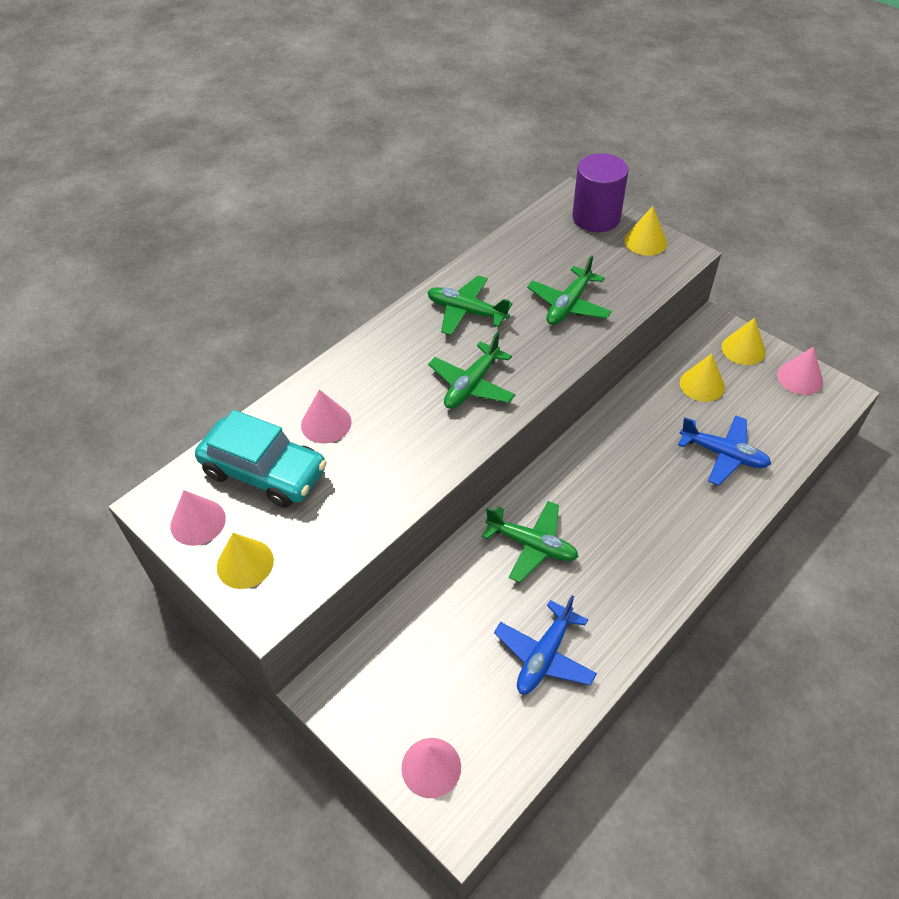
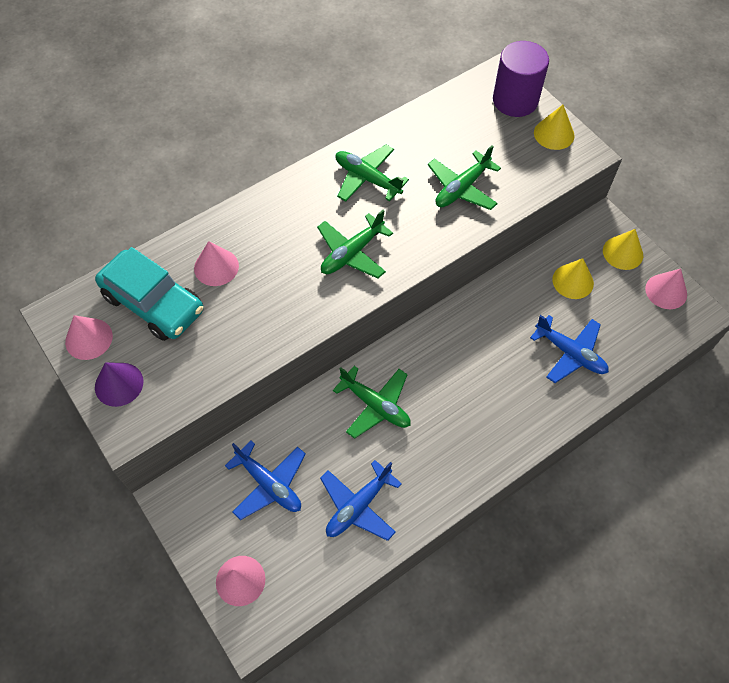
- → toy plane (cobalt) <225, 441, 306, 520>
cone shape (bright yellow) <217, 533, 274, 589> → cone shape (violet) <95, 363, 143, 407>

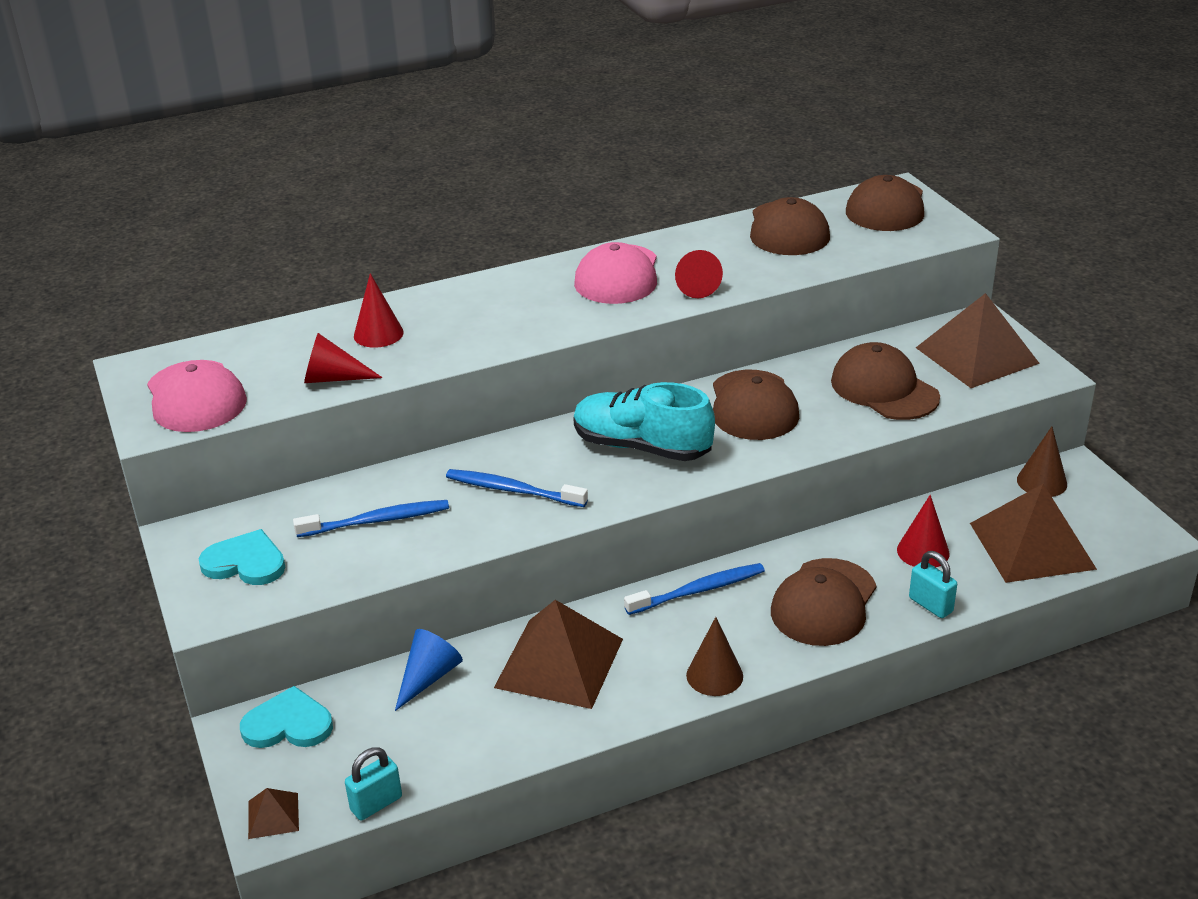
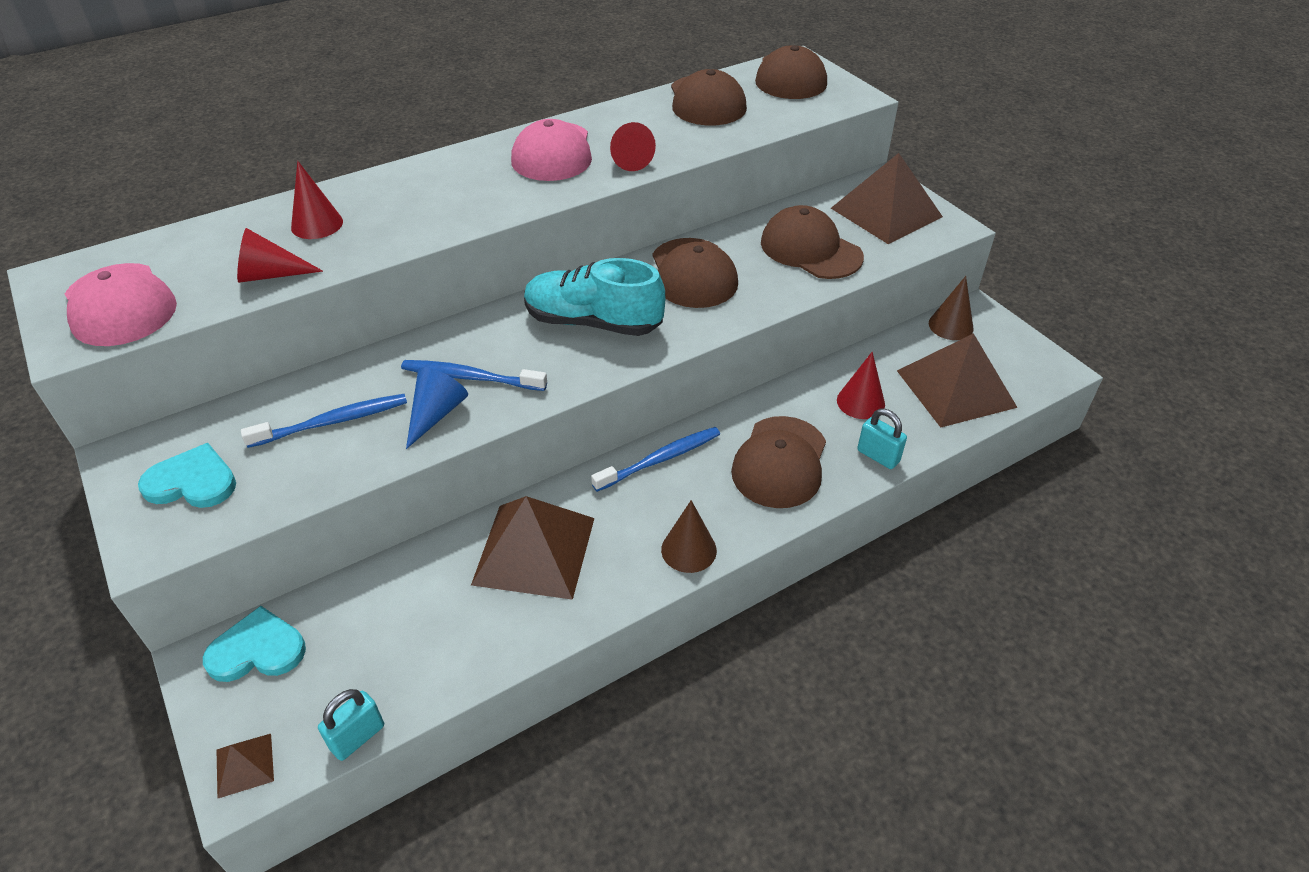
cone shape (cobalt) <395, 629, 463, 711> → cone shape (cobalt) <406, 367, 468, 449>, relocated

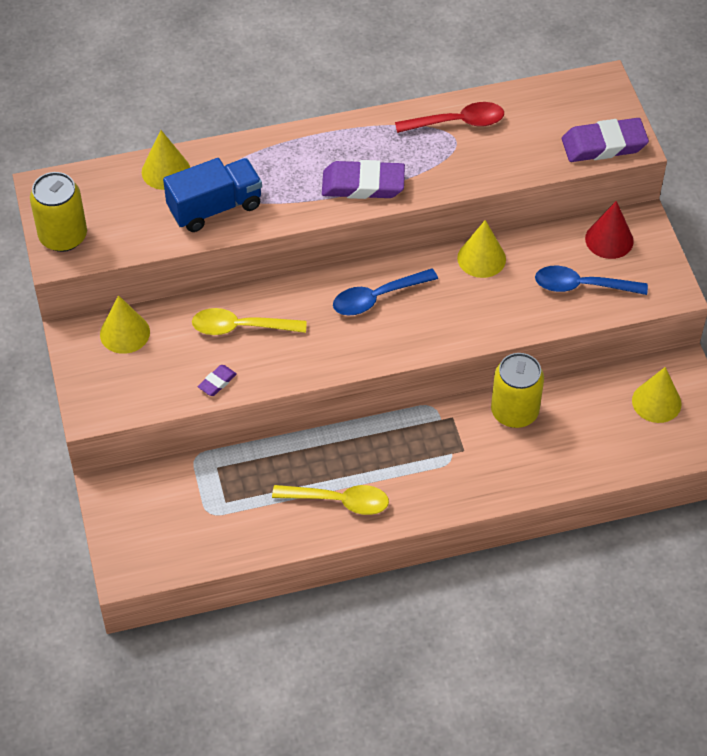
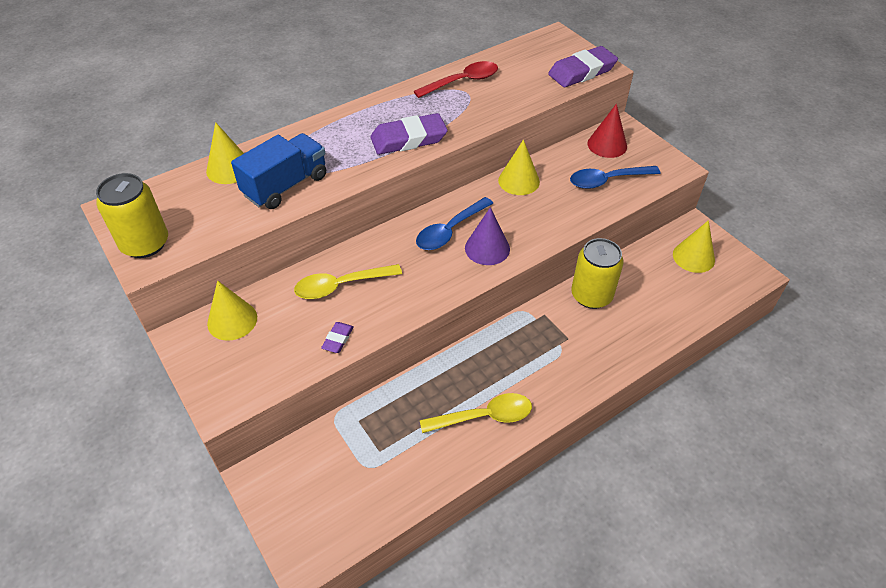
- → cone shape (violet) <465, 207, 510, 265>

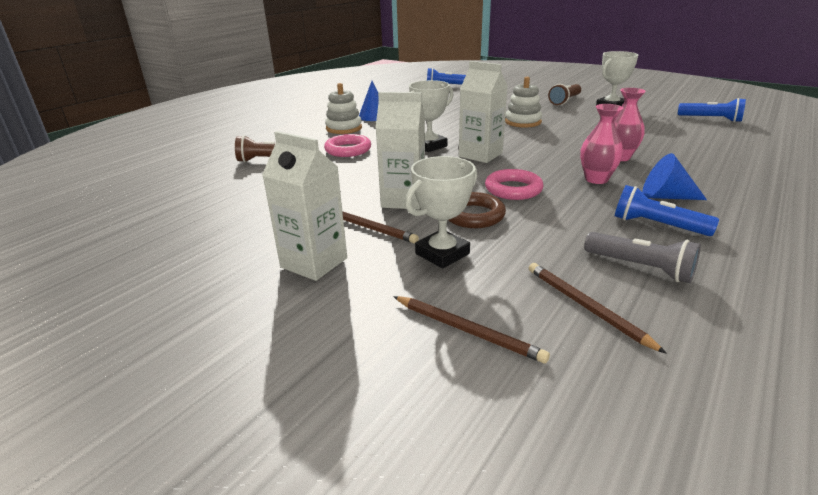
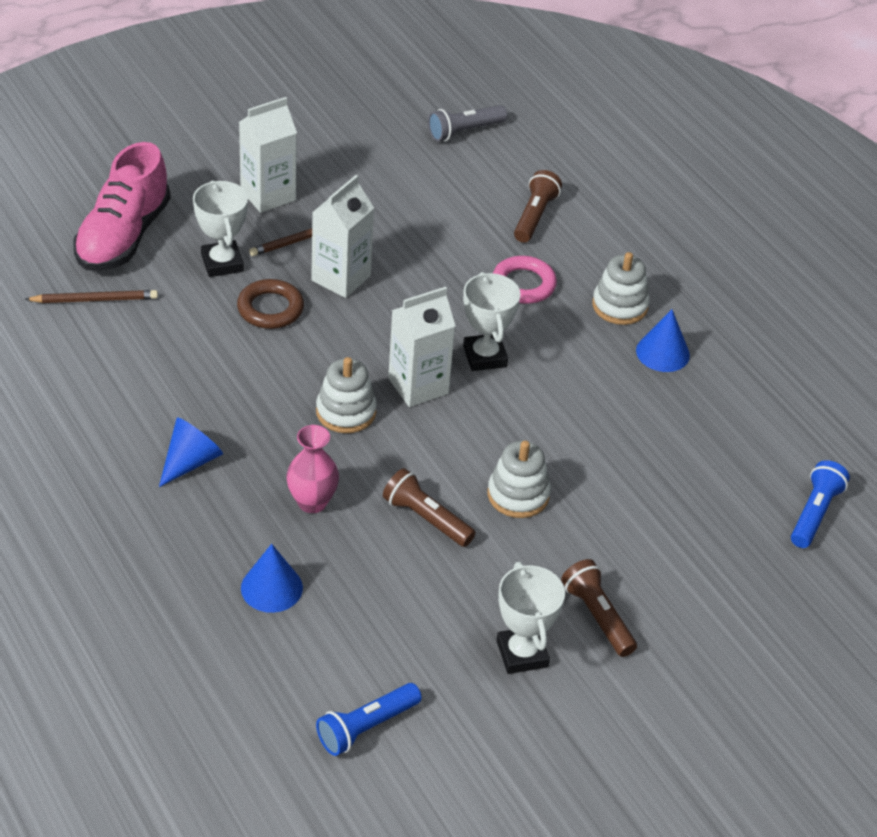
hoop (pink) <485, 169, 544, 200> → -
vase (pink) <580, 104, 623, 184> → -
torch (cobalt) <615, 185, 719, 236> → -
- → cone shape (cobalt) <241, 544, 303, 613>
- → stacking toy (pure white) <316, 357, 377, 433>
- → torch (brown) <383, 468, 475, 547>
torch (grey) <584, 232, 701, 283> → torch (grey) <428, 105, 507, 141>, relocated
wooden pencil (brown) <393, 296, 550, 364> → sneaker (pink) <73, 142, 171, 271>

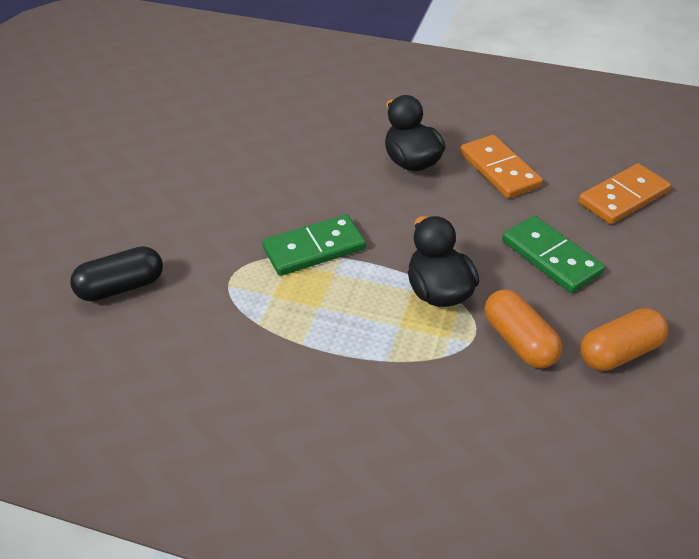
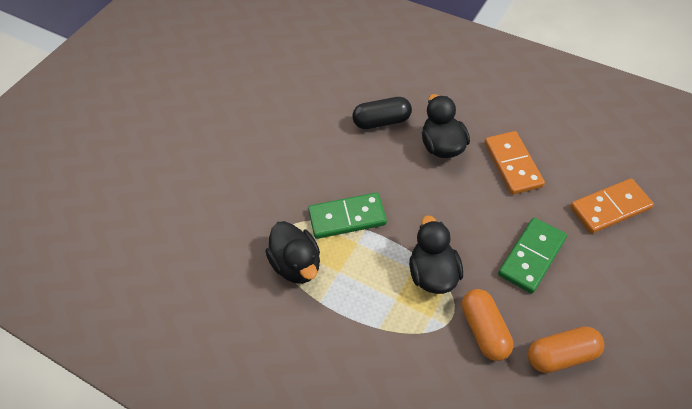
- → rubber duck (ebony) <265, 221, 320, 284>
pill (ebony) <70, 246, 163, 301> → pill (ebony) <352, 97, 412, 129>, relocated
domino (green) <502, 216, 605, 293> → domino (green) <498, 218, 567, 294>, 60 degrees clockwise

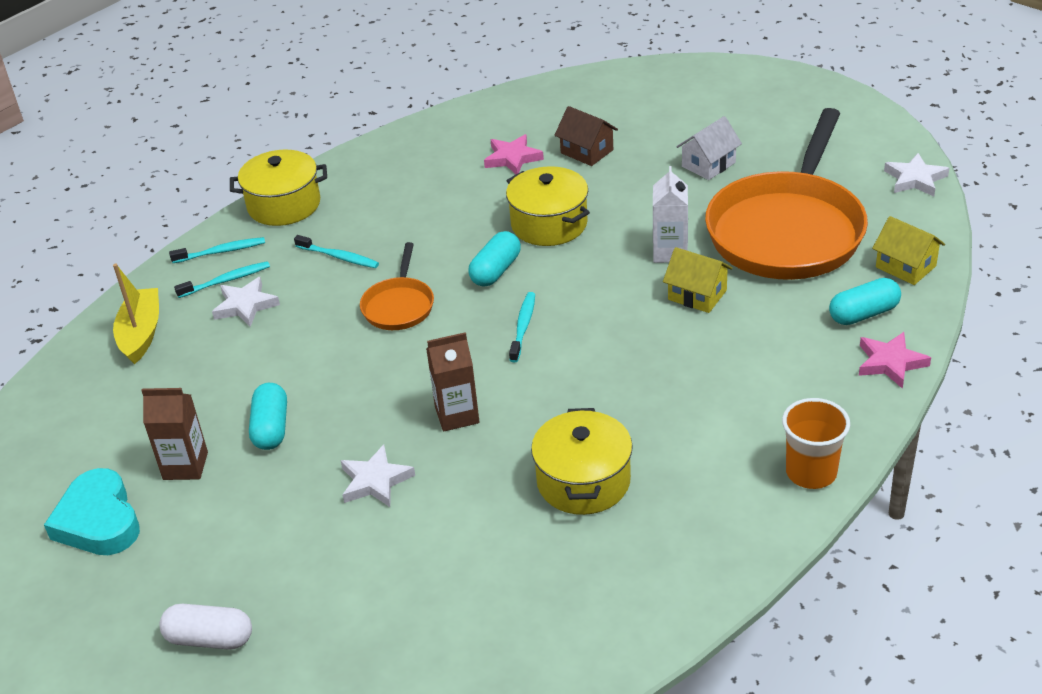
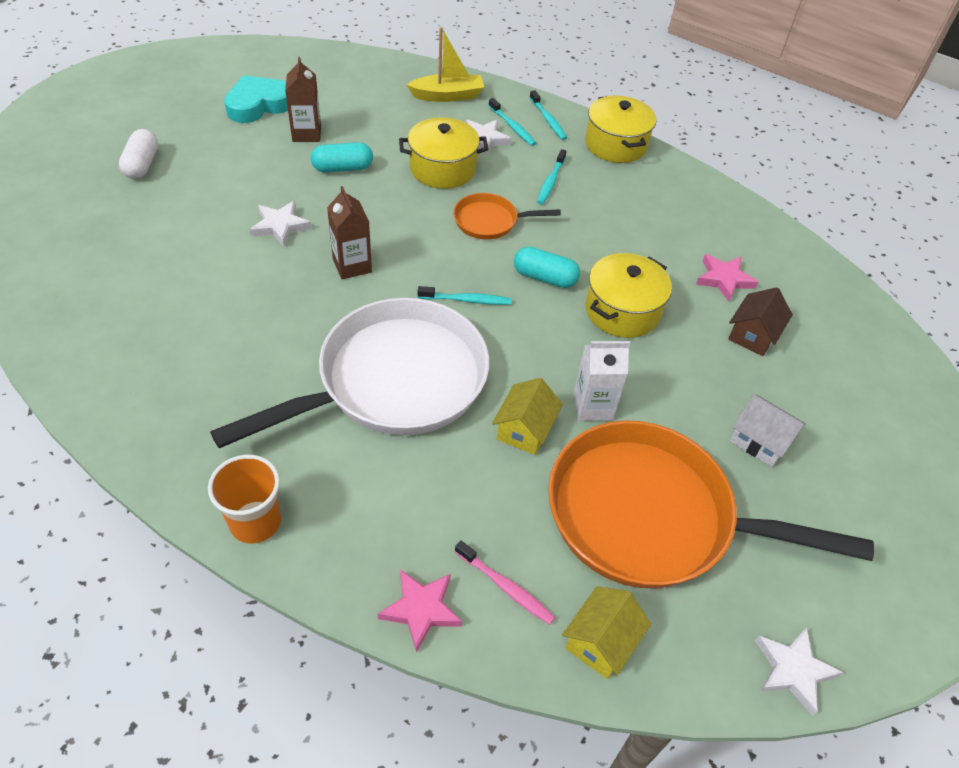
- → pan (pure white) <210, 298, 489, 448>
cooking pot (bright yellow) <531, 408, 633, 515> → cooking pot (bright yellow) <399, 117, 488, 189>, relocated
pill (aqua) <829, 278, 901, 325> → dental brush (pink) <455, 540, 555, 625>

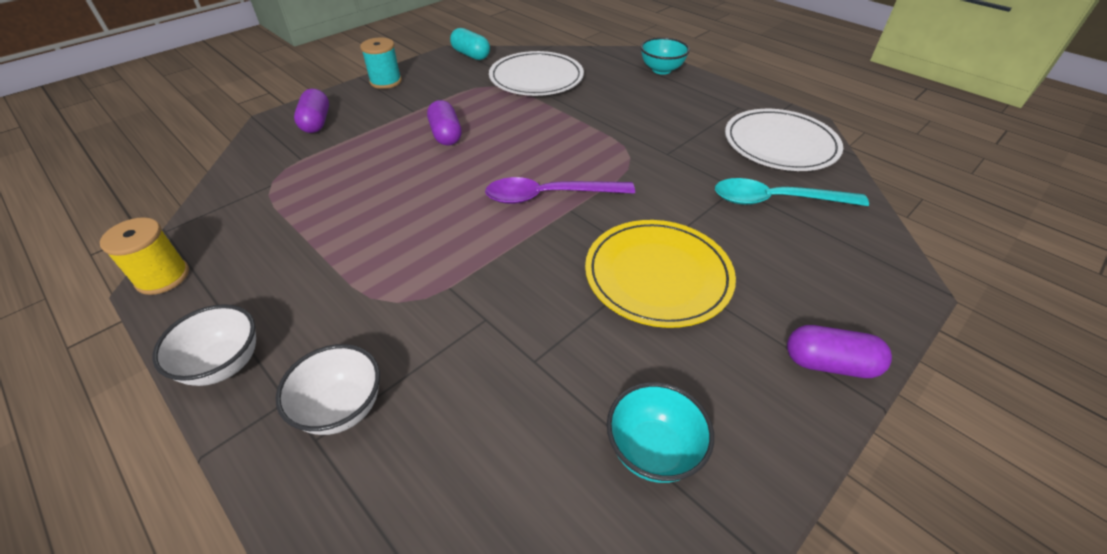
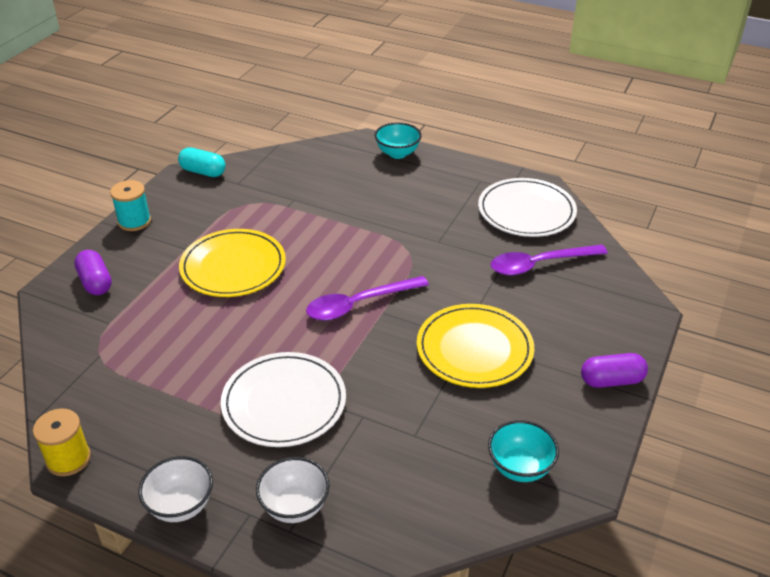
plate (pure white) <489, 51, 584, 96> → plate (pure white) <221, 352, 346, 447>, relocated
pill (violet) <427, 100, 462, 146> → plate (bright yellow) <179, 229, 286, 297>
teaspoon (aqua) <715, 178, 869, 206> → teaspoon (violet) <490, 245, 608, 276>

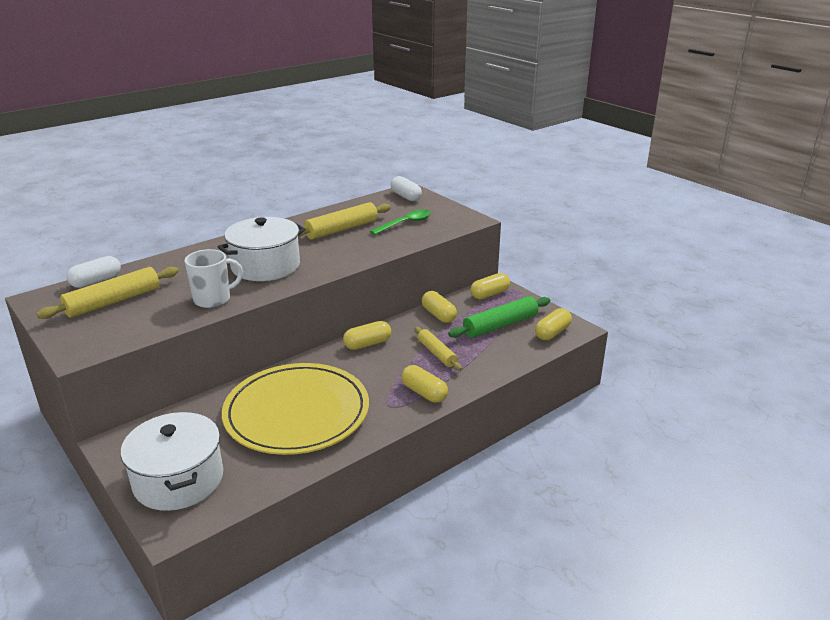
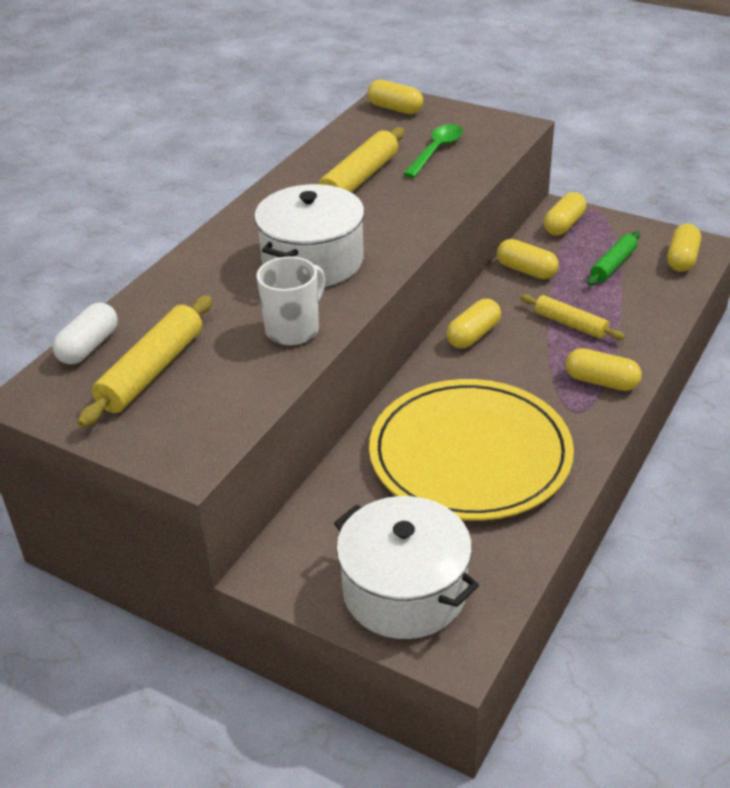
pill (pure white) <391, 176, 422, 201> → pill (bright yellow) <367, 80, 423, 114>
rolling pin (green) <448, 296, 550, 338> → rolling pin (green) <587, 231, 640, 286>, x0.64

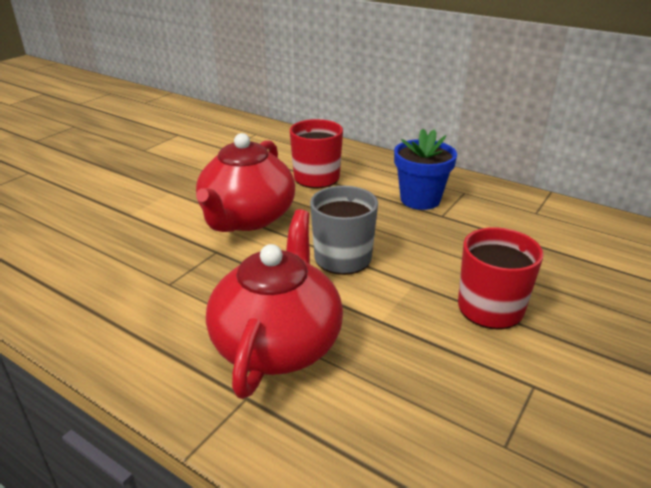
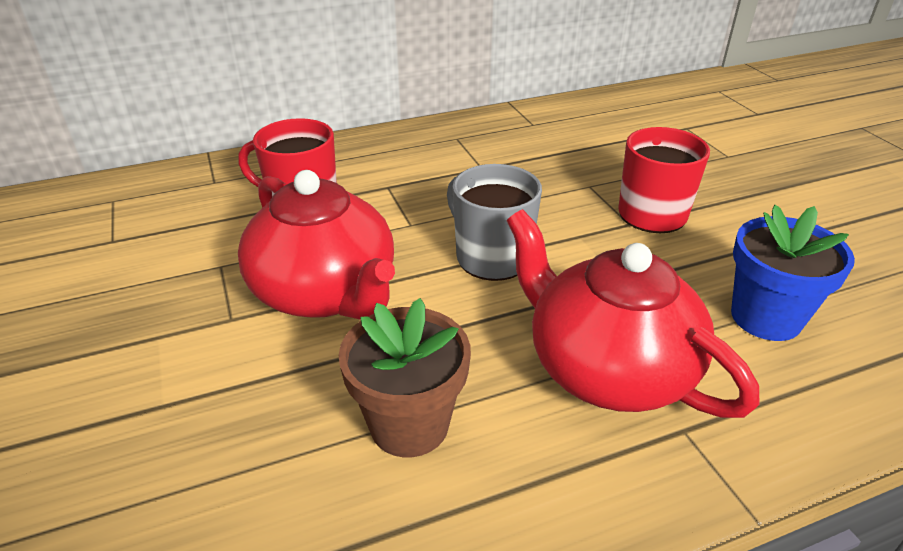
- → plant pot (brown) <339, 298, 471, 457>
plant pot (cobalt) <394, 129, 457, 210> → plant pot (cobalt) <731, 205, 855, 341>, relocated

